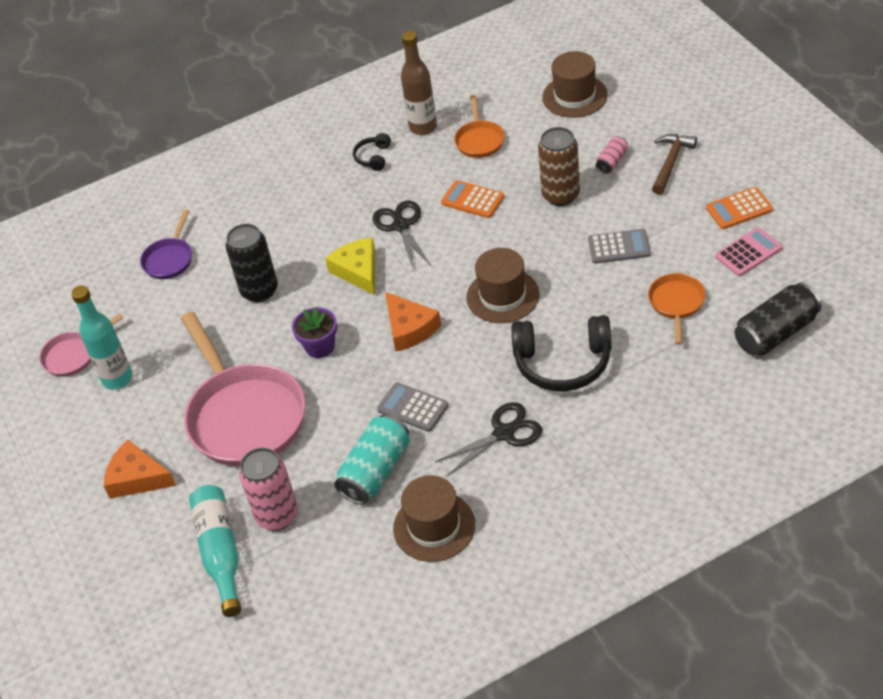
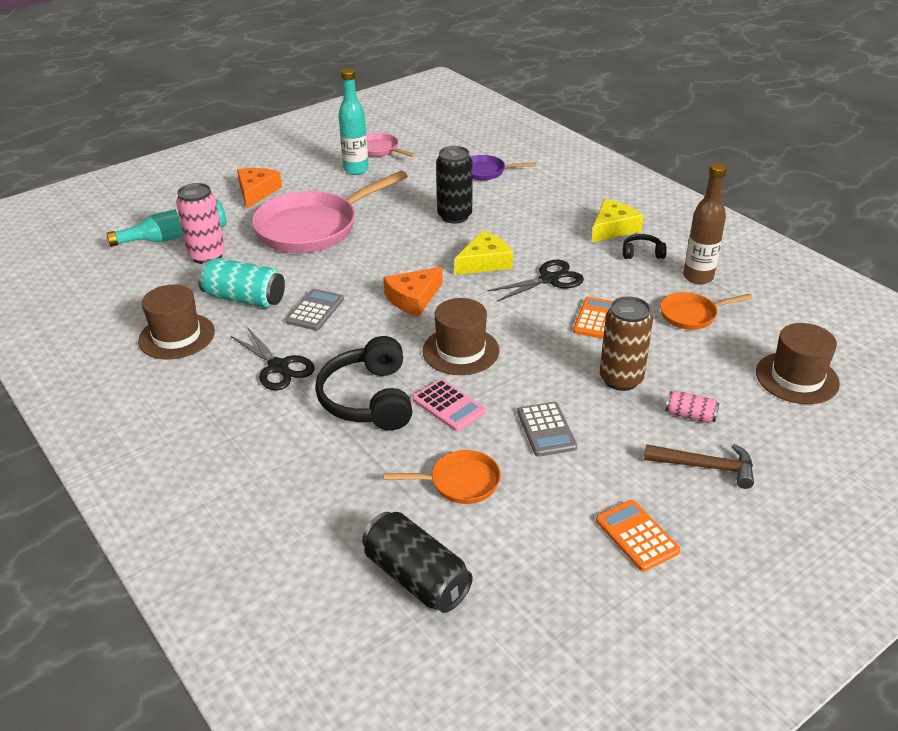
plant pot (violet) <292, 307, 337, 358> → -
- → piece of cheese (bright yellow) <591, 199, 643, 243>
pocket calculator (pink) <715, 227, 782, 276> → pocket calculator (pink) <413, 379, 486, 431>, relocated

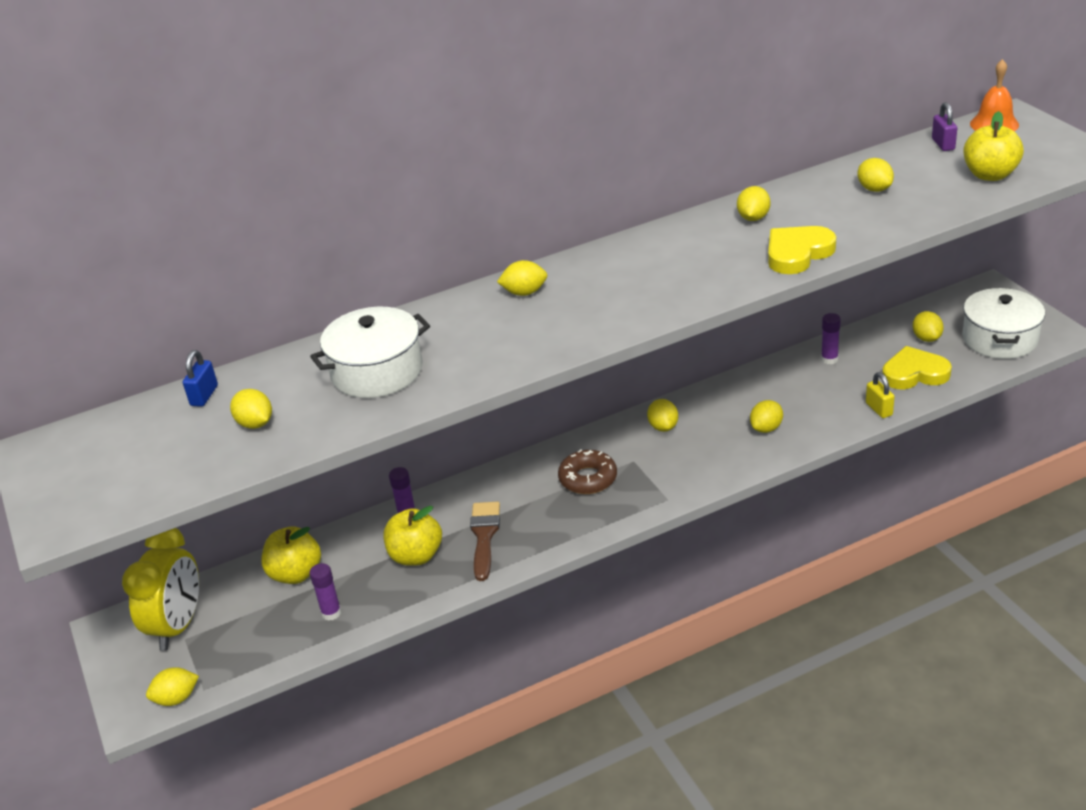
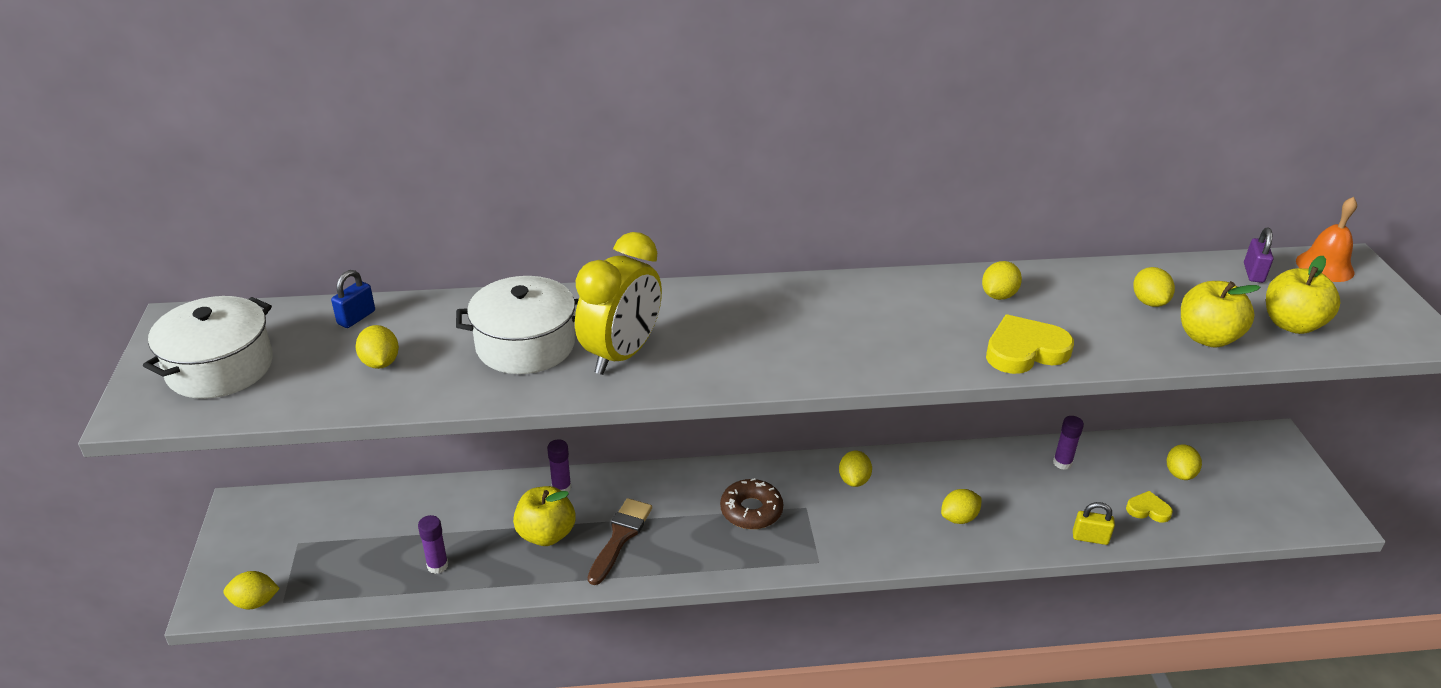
lemon (bright yellow) <497, 260, 548, 296> → -
alarm clock (bright yellow) <122, 528, 199, 651> → alarm clock (bright yellow) <575, 232, 662, 375>, relocated
apple (bright yellow) <261, 527, 321, 584> → apple (bright yellow) <1181, 281, 1260, 348>, relocated
cooking pot (pure white) <962, 288, 1045, 359> → cooking pot (pure white) <143, 296, 273, 399>, relocated
lock (bright yellow) <866, 372, 895, 418> → lock (bright yellow) <1073, 502, 1115, 545>, 75 degrees counterclockwise
heart (bright yellow) <882, 346, 952, 389> → heart (bright yellow) <1126, 491, 1173, 523>, x0.57

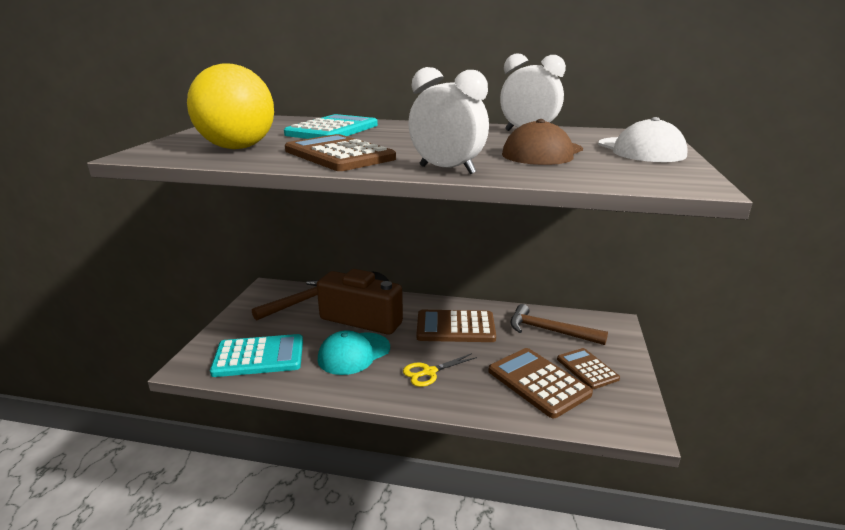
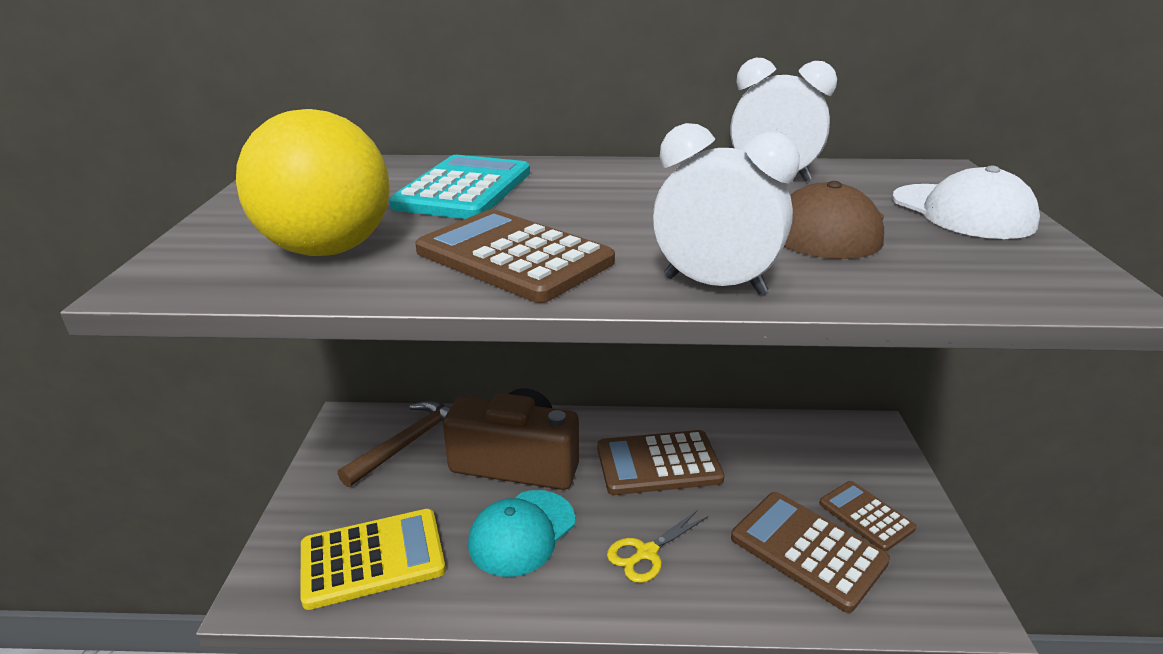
hammer (brown) <510, 304, 608, 345> → -
pocket calculator (aqua) <210, 334, 303, 377> → pocket calculator (bright yellow) <301, 509, 446, 610>

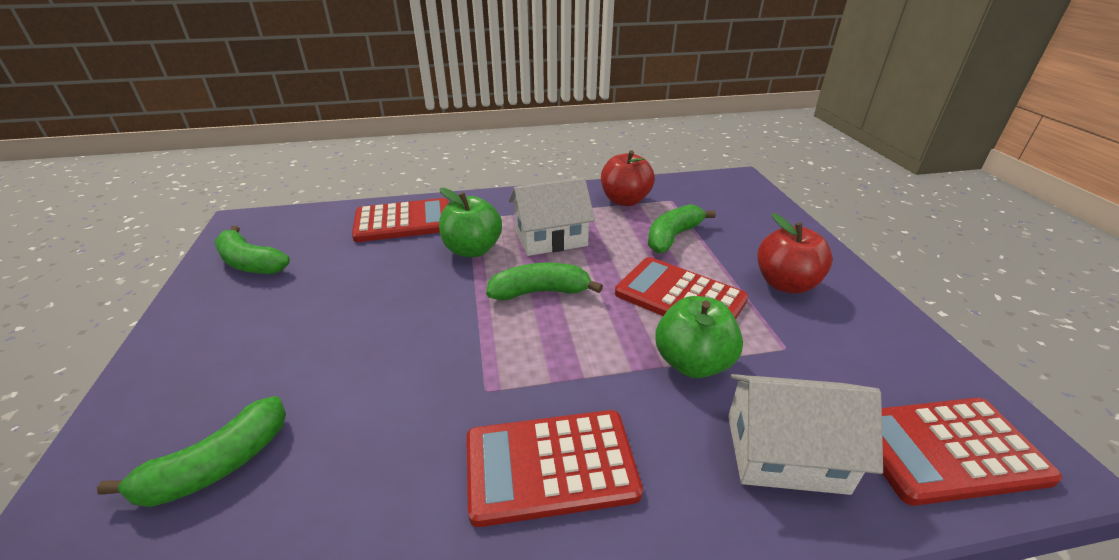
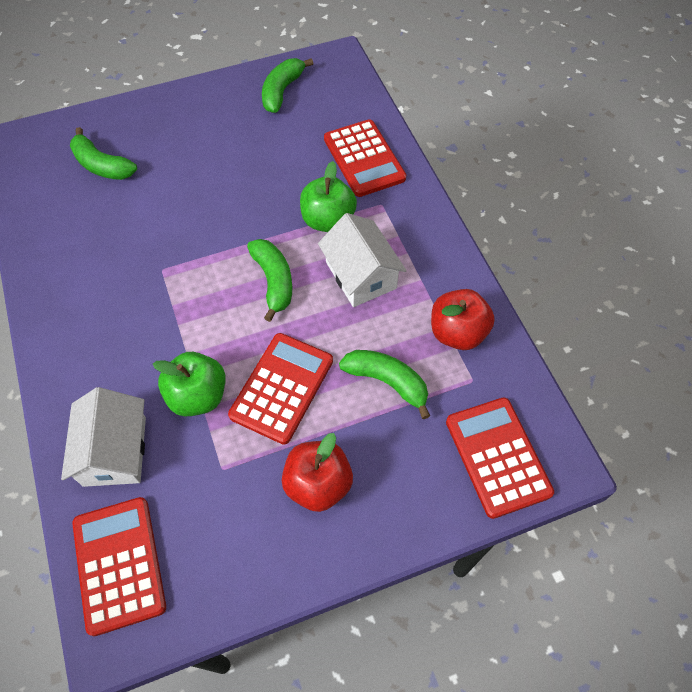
pocket calculator (crimson) <467, 410, 643, 527> → pocket calculator (crimson) <446, 398, 554, 519>, relocated

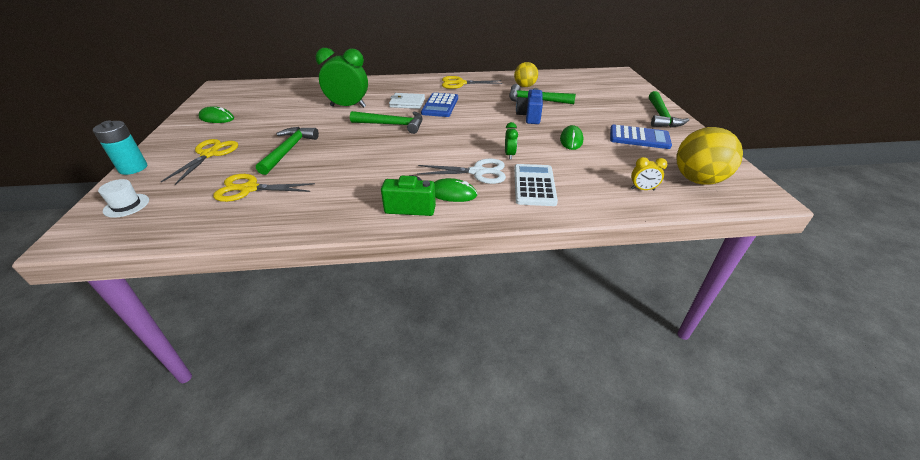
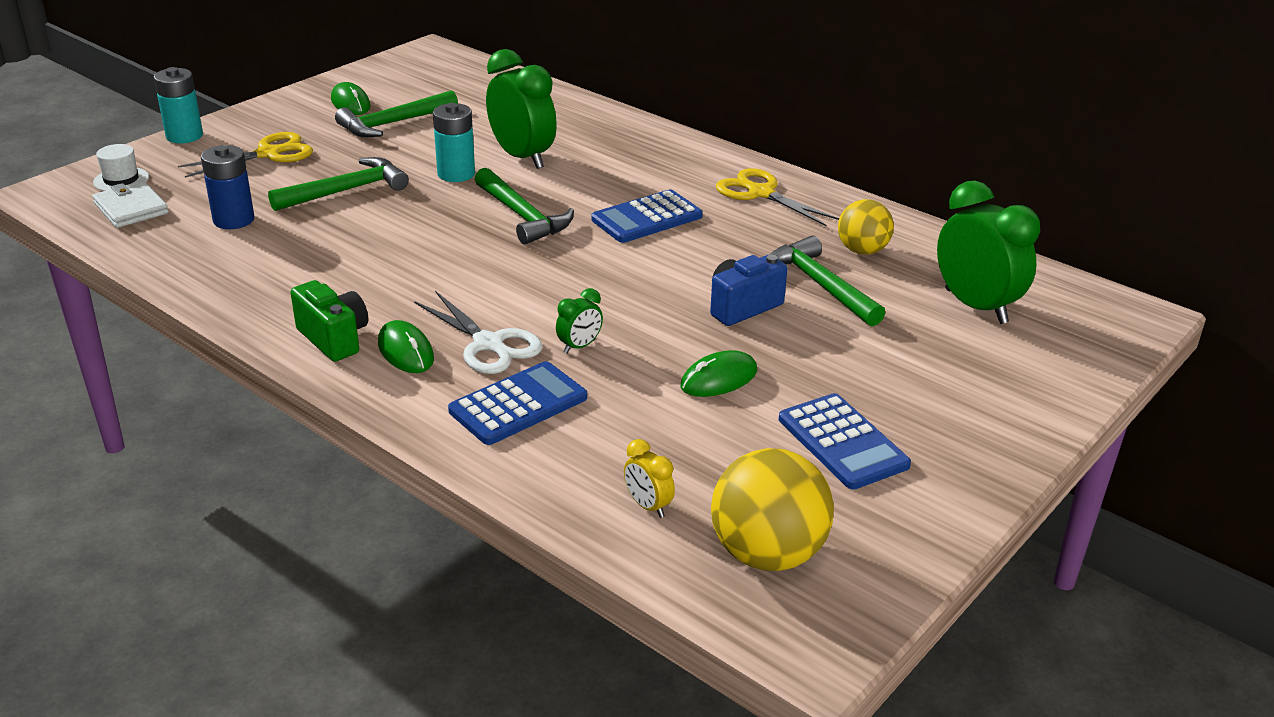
- → power cell (aqua) <433, 103, 475, 182>
- → alarm clock (green) <937, 181, 1040, 324>
wallet (pure white) <389, 93, 425, 109> → wallet (pure white) <92, 181, 169, 228>, relocated
hammer (green) <649, 91, 689, 127> → hammer (green) <335, 90, 458, 137>, relocated
shears (bright yellow) <213, 174, 315, 202> → power cell (cobalt) <201, 145, 254, 229>
pocket calculator (pure white) <514, 164, 558, 206> → pocket calculator (cobalt) <448, 361, 587, 445>

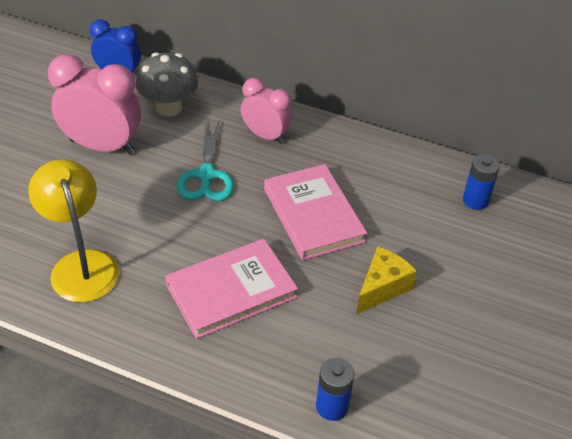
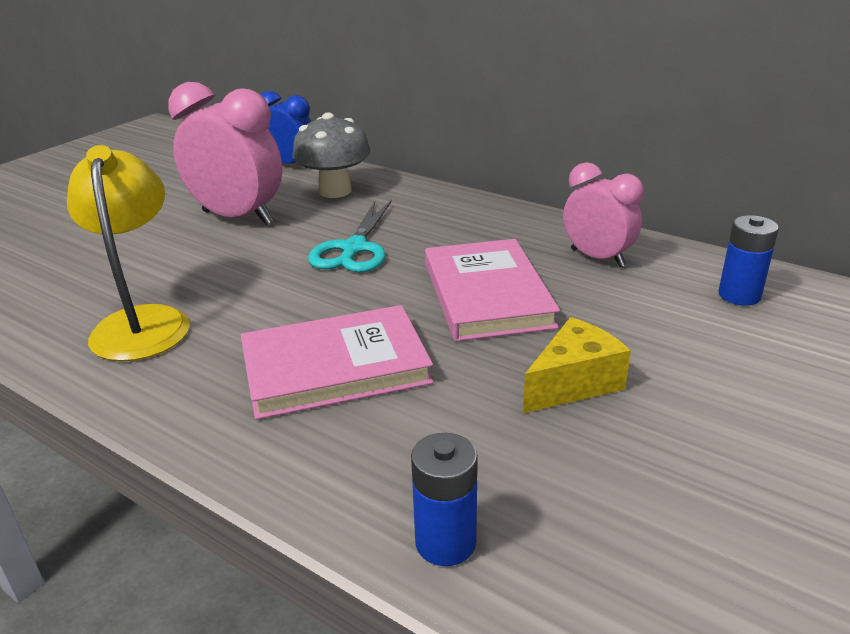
alarm clock (pink) <241, 78, 292, 144> → alarm clock (pink) <563, 162, 644, 267>, relocated

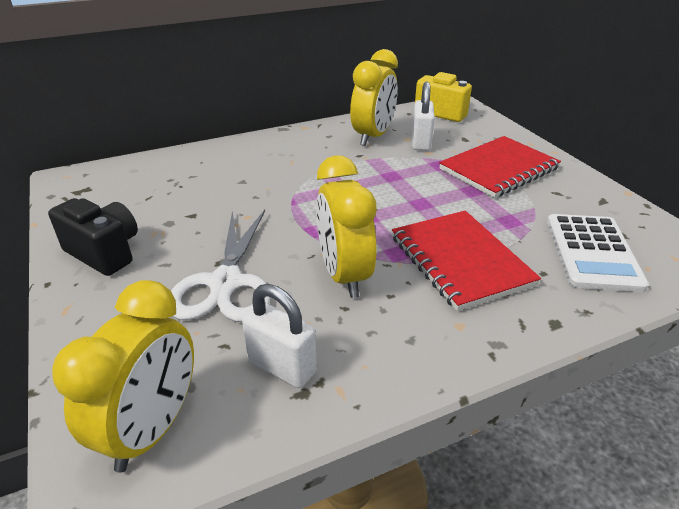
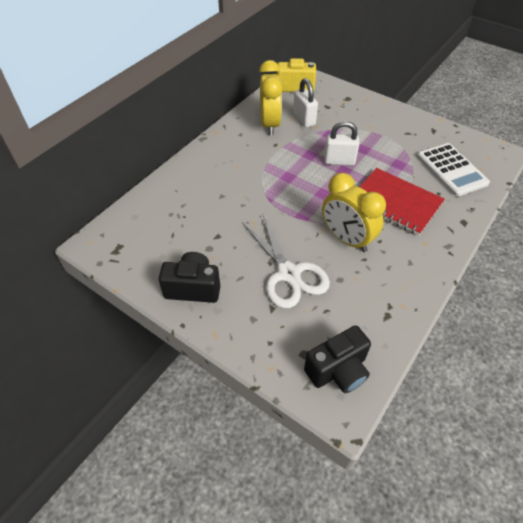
exercise book (crimson) <439, 136, 561, 198> → -
lock (pure white) <242, 284, 317, 388> → lock (pure white) <324, 121, 359, 166>, relocated
alarm clock (bright yellow) <52, 280, 194, 473> → compact camera (ebony) <304, 325, 371, 393>

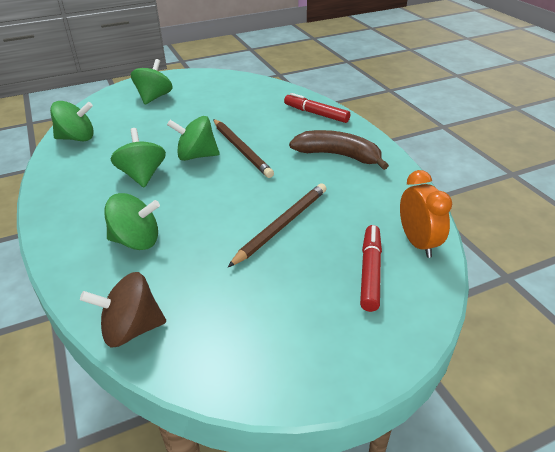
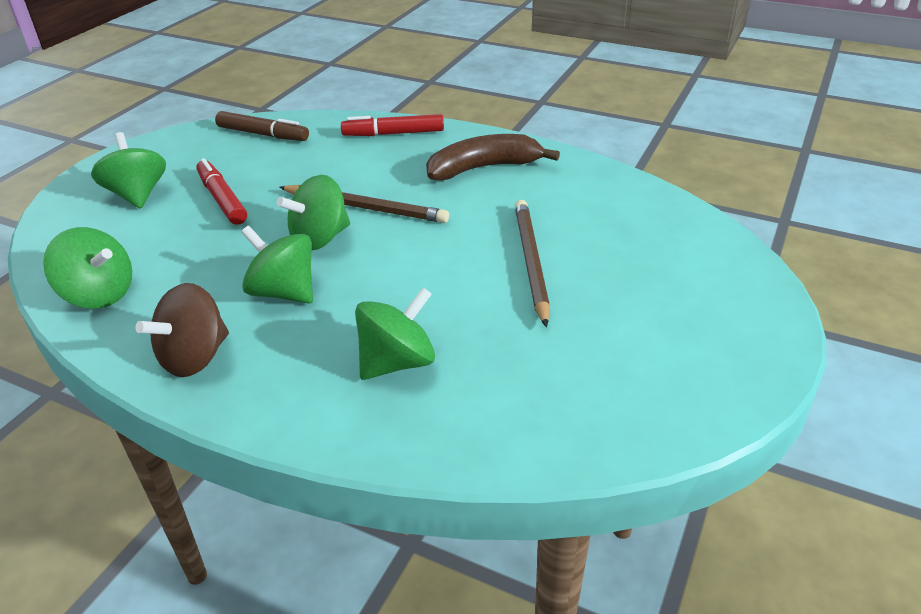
alarm clock (orange) <400, 170, 452, 258> → -
- → marker pen (brown) <215, 111, 309, 141>
toy top (brown) <80, 272, 166, 348> → toy top (brown) <135, 283, 229, 377>, relocated
marker pen (crimson) <360, 225, 382, 312> → marker pen (crimson) <196, 158, 247, 225>, relocated
toy top (green) <50, 101, 94, 141> → toy top (green) <43, 227, 132, 309>, 75 degrees clockwise

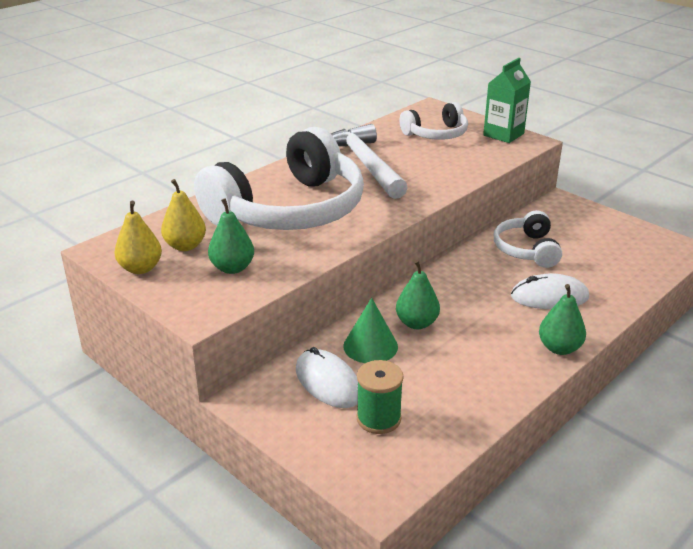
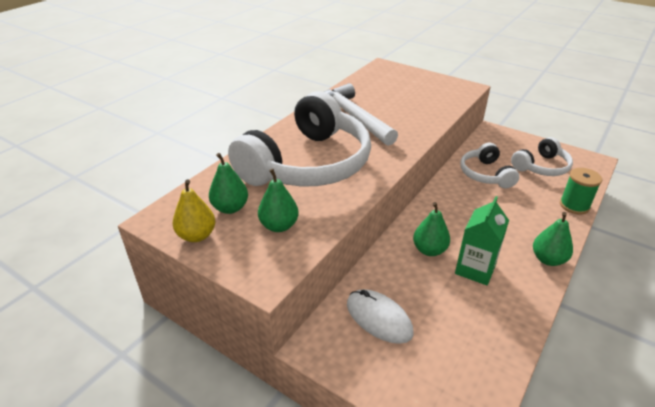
cone shape (green) <343, 298, 398, 363> → -
PC mouse (pure white) <511, 273, 589, 309> → -
reel of thread (green) <357, 360, 403, 434> → reel of thread (green) <560, 168, 602, 214>, relocated
headphones (pure white) <399, 102, 468, 140> → headphones (pure white) <511, 137, 573, 176>, relocated
milk carton (green) <483, 58, 531, 143> → milk carton (green) <455, 196, 509, 285>, relocated
pear fruit (bright yellow) <161, 179, 206, 251> → pear fruit (green) <209, 153, 248, 214>

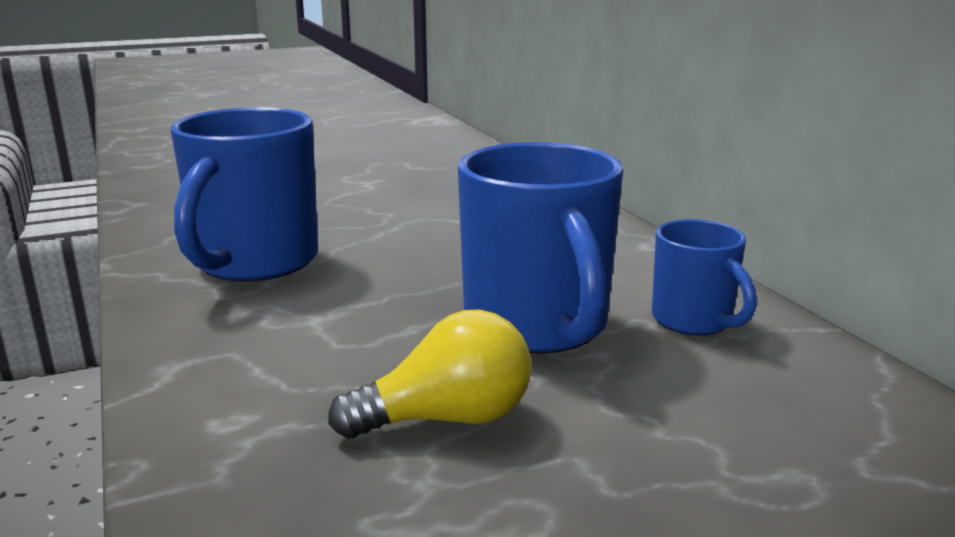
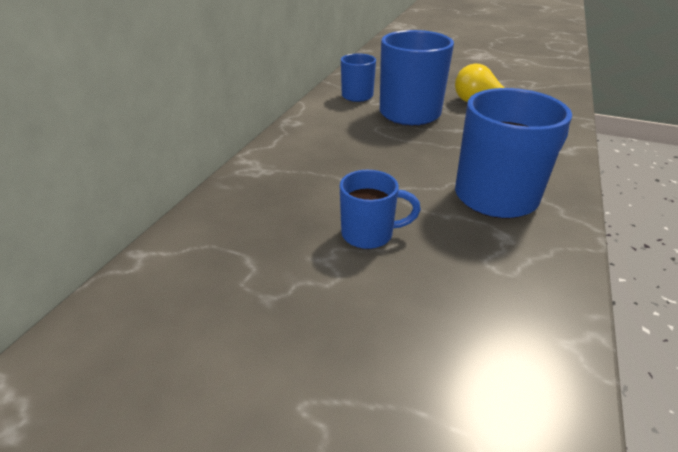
- → tea mug (cobalt) <340, 170, 421, 249>

